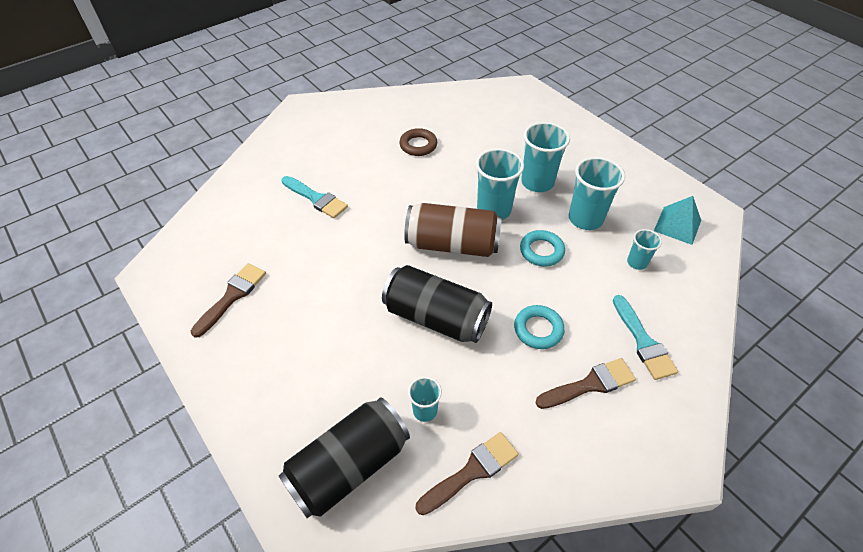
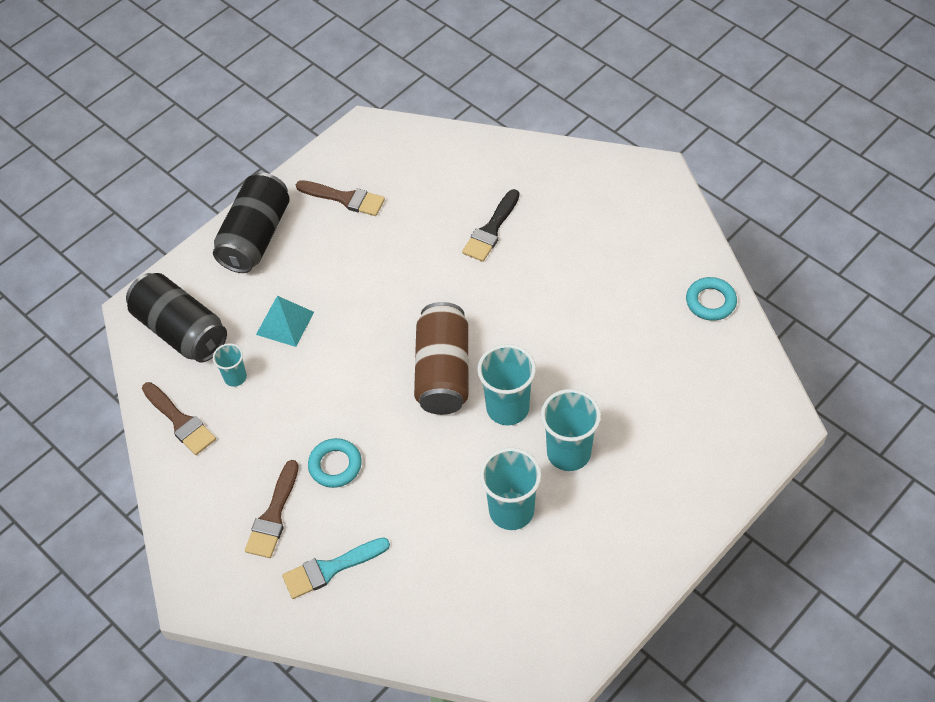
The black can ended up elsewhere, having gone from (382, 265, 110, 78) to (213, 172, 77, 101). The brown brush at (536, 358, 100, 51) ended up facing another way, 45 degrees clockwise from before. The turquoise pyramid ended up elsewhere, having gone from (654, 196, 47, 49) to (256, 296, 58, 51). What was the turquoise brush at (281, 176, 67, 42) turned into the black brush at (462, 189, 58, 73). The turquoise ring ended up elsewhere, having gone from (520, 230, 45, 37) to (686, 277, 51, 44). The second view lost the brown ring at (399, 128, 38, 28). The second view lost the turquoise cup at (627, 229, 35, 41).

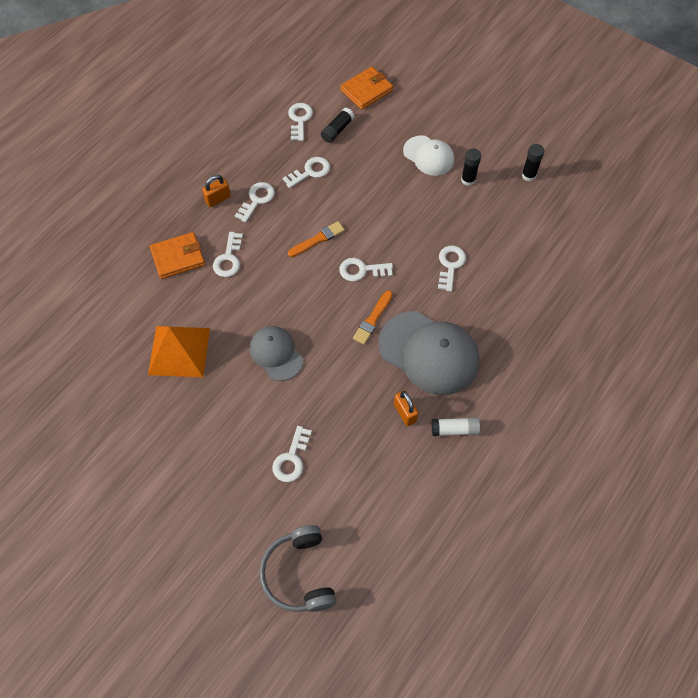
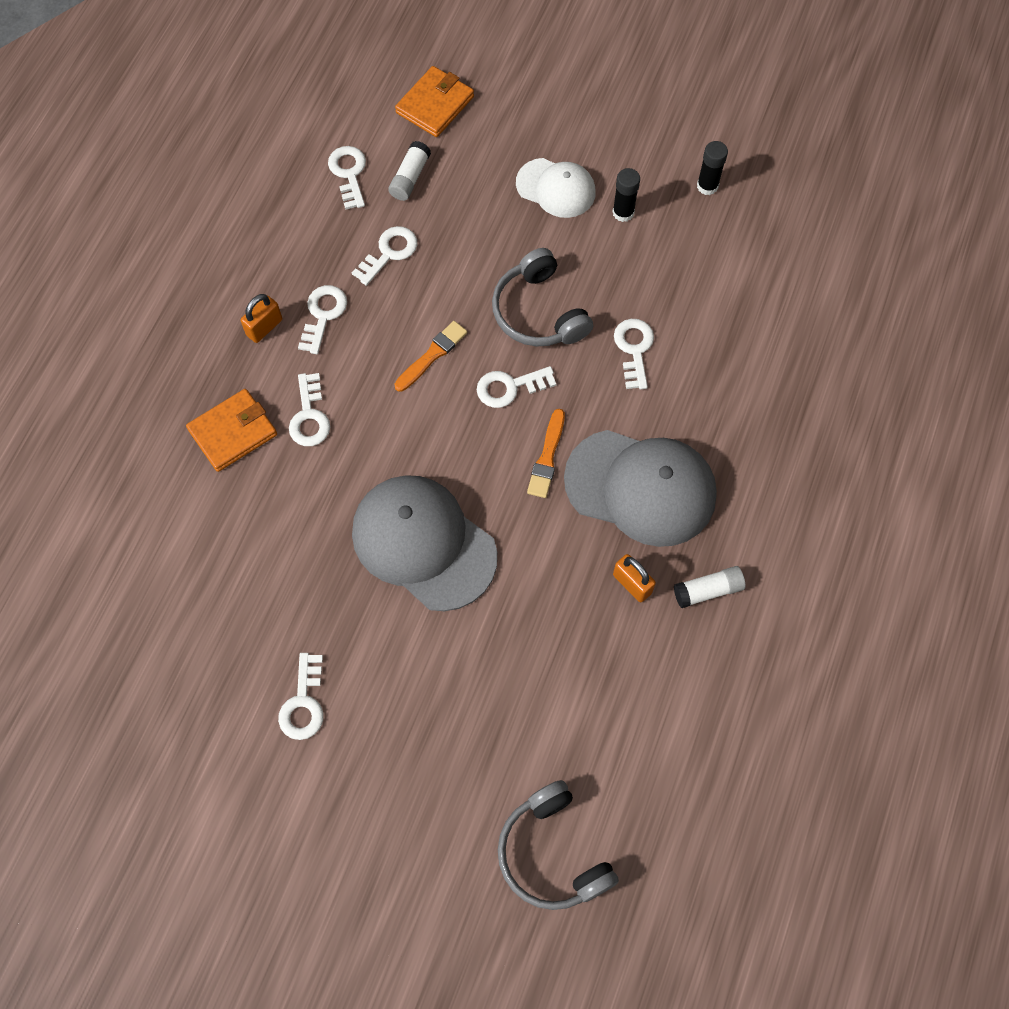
The white key ended up elsewhere, having gone from (272, 426, 40, 56) to (278, 653, 46, 87). The size of the grey cap at (250, 326, 53, 55) changed by a factor of 1.70. What was the black glue stick at (321, 108, 33, 35) turned into the white glue stick at (388, 141, 43, 60). The second view gained the grey headphones at (492, 248, 101, 99). The second view lost the orange pyramid at (148, 326, 62, 51).

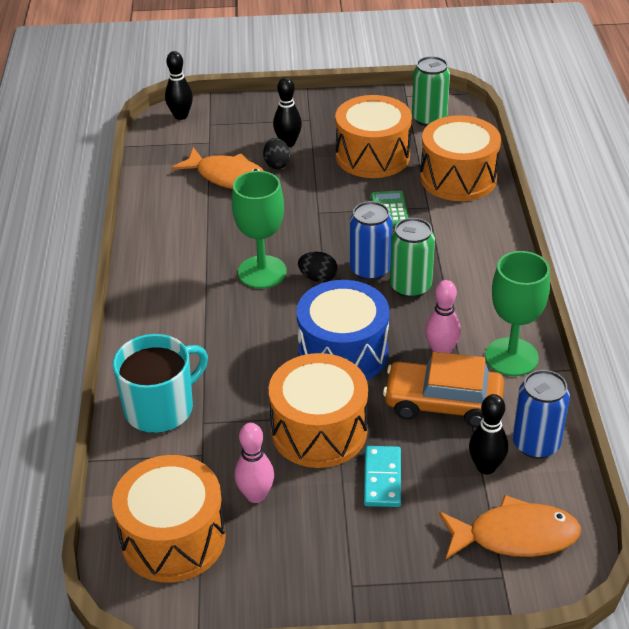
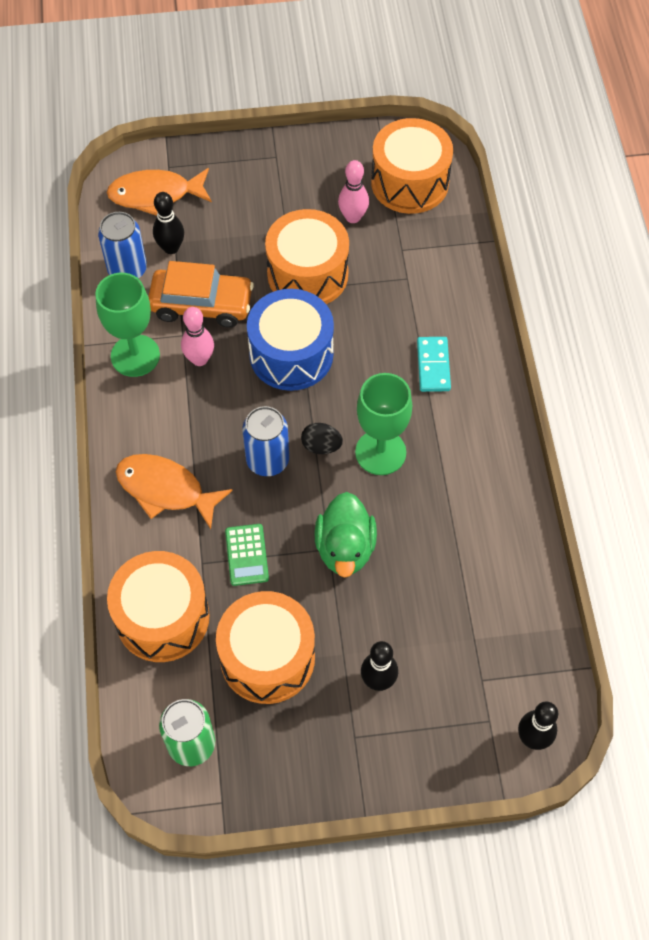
The orange fish ended up elsewhere, having gone from (171, 147, 93, 42) to (116, 454, 117, 75). The second view gained the green duck at (314, 492, 63, 86). The turquoise domino ended up elsewhere, having gone from (364, 446, 37, 61) to (417, 337, 34, 55). The second view lost the turquoise mug at (113, 334, 95, 99). The second view lost the black egg at (263, 138, 27, 31). The second view lost the green can at (390, 218, 45, 80).

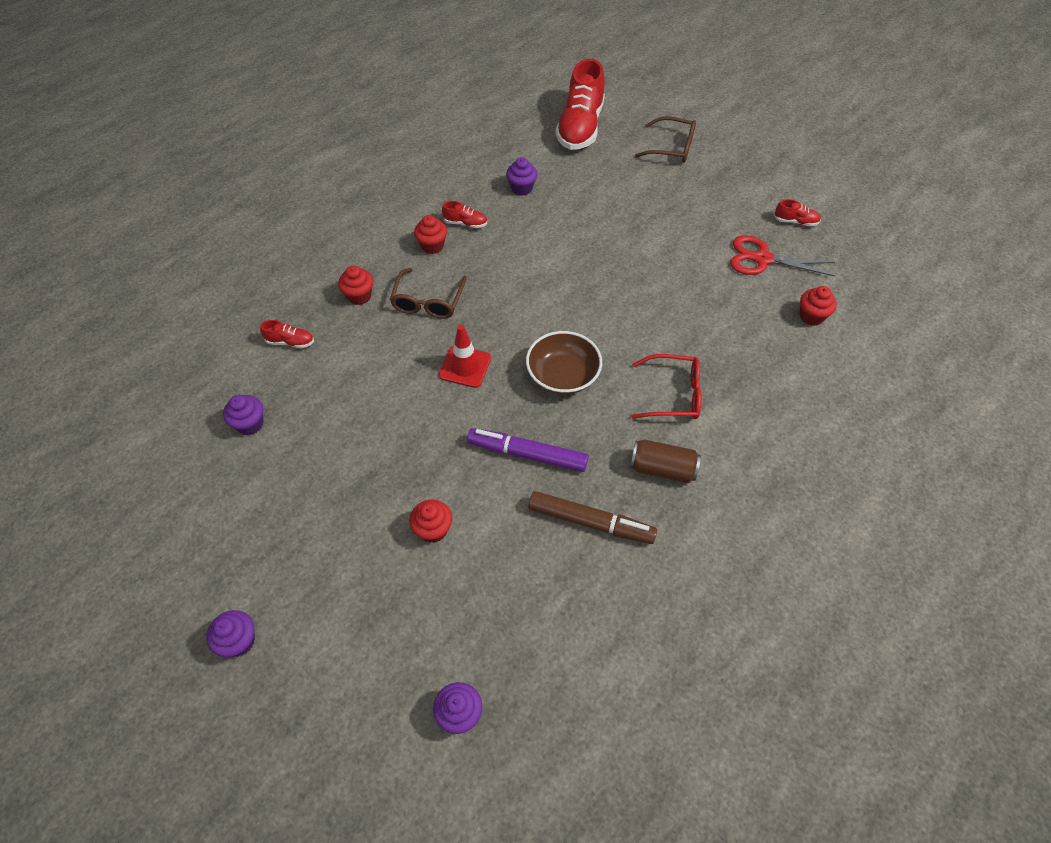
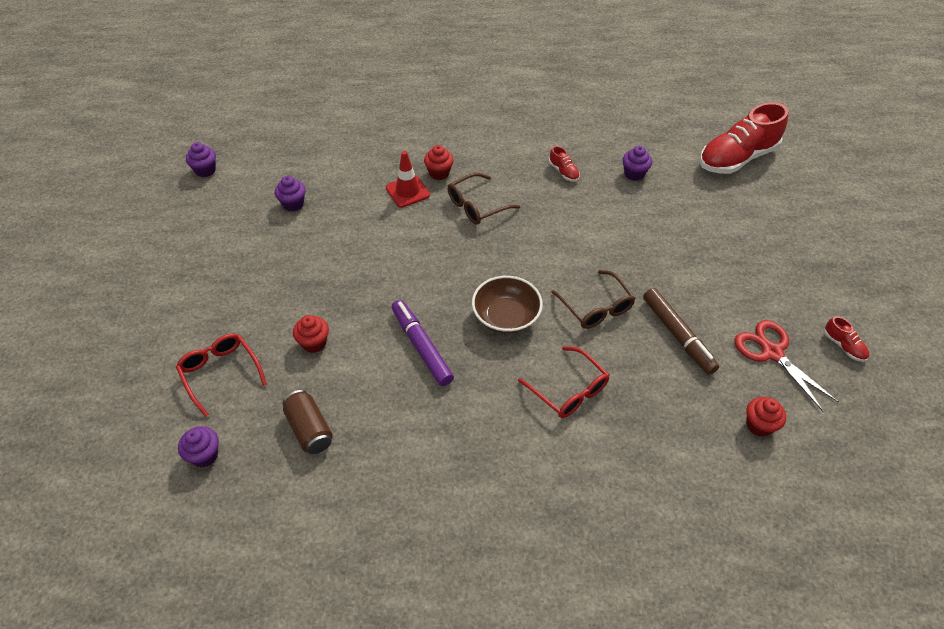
The second view gained the red glasses at (176, 333, 91, 84). The purple cupcake ended up elsewhere, having gone from (206, 610, 49, 47) to (186, 142, 30, 35). The brown can ended up elsewhere, having gone from (630, 439, 71, 44) to (282, 390, 51, 64). The red traffic cone ended up elsewhere, having gone from (439, 325, 52, 63) to (386, 151, 44, 57). The brown glasses ended up elsewhere, having gone from (635, 116, 61, 47) to (551, 270, 84, 59). The brown marker ended up elsewhere, having gone from (528, 491, 129, 53) to (643, 288, 76, 87). The second view lost the red shoe at (260, 320, 54, 28). The second view lost the red cupcake at (414, 215, 33, 39).

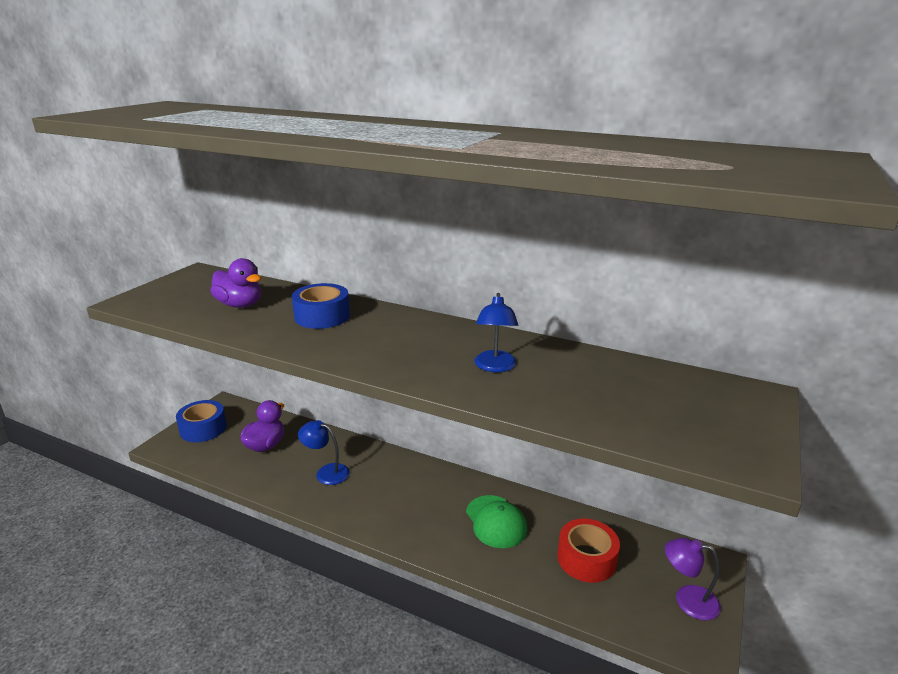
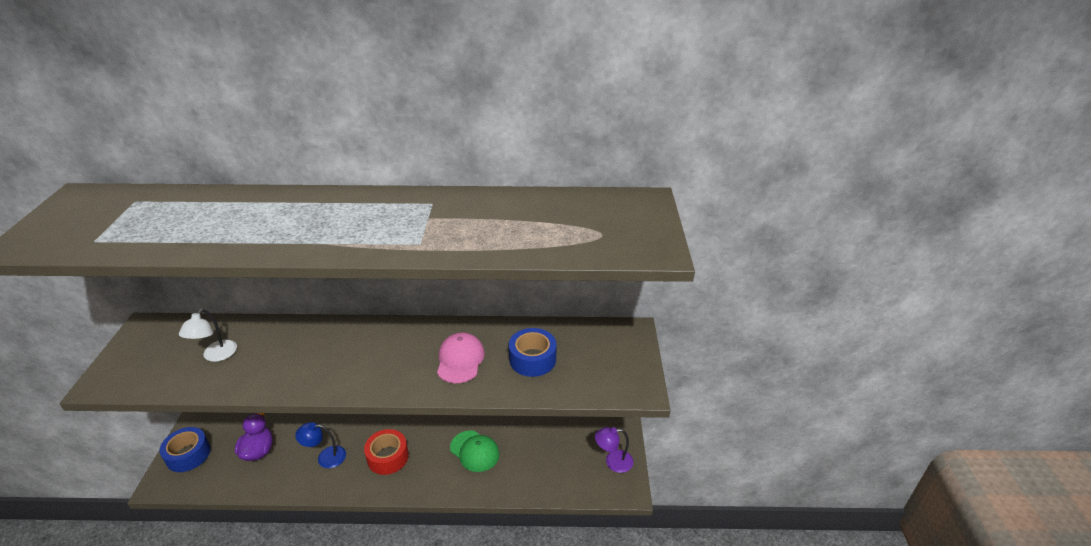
Where the purple duck stood at (211, 258, 51, 50), the white lamp came to stand at (179, 309, 58, 53). The red tape ended up elsewhere, having gone from (557, 519, 63, 64) to (364, 429, 45, 46). Where the blue lamp stood at (474, 293, 44, 79), the pink cap came to stand at (437, 332, 48, 51). The blue tape ended up elsewhere, having gone from (292, 283, 58, 46) to (509, 328, 48, 49).

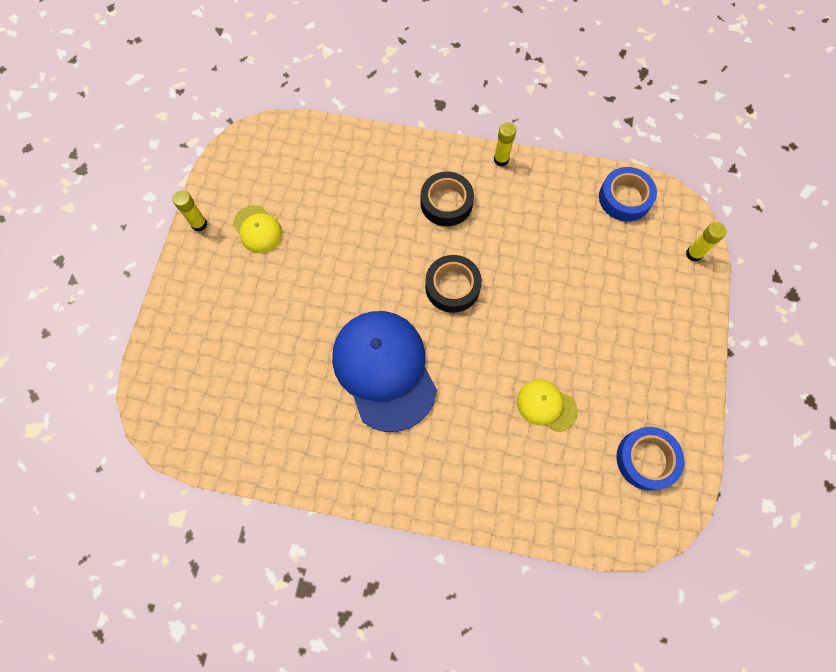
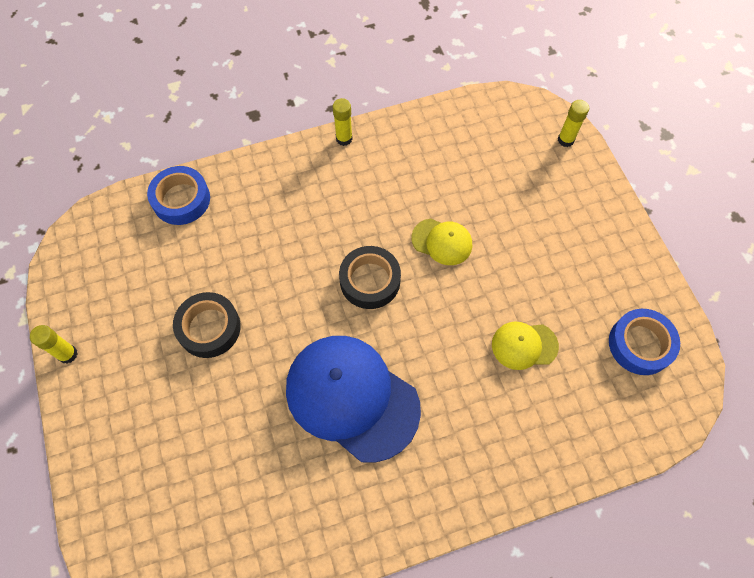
The blue tape ended up elsewhere, having gone from (599, 167, 58, 55) to (147, 166, 63, 59). The black tape ended up elsewhere, having gone from (420, 172, 54, 54) to (173, 292, 68, 66). The yellow cap ended up elsewhere, having gone from (233, 205, 50, 48) to (411, 219, 61, 46).

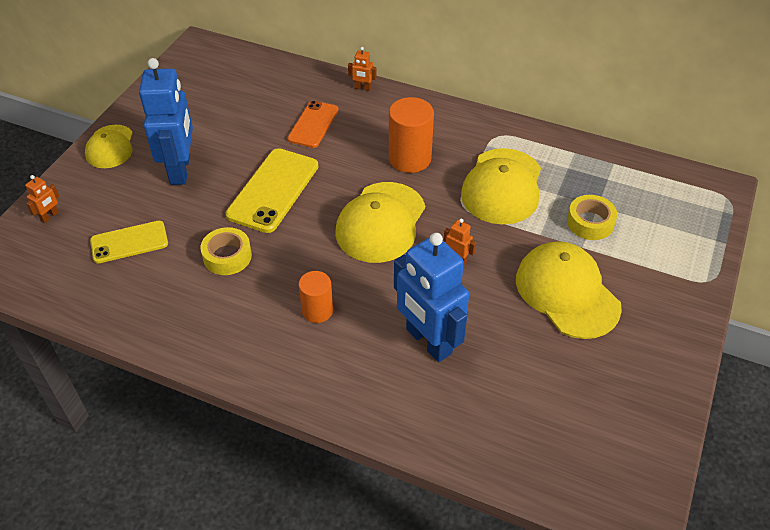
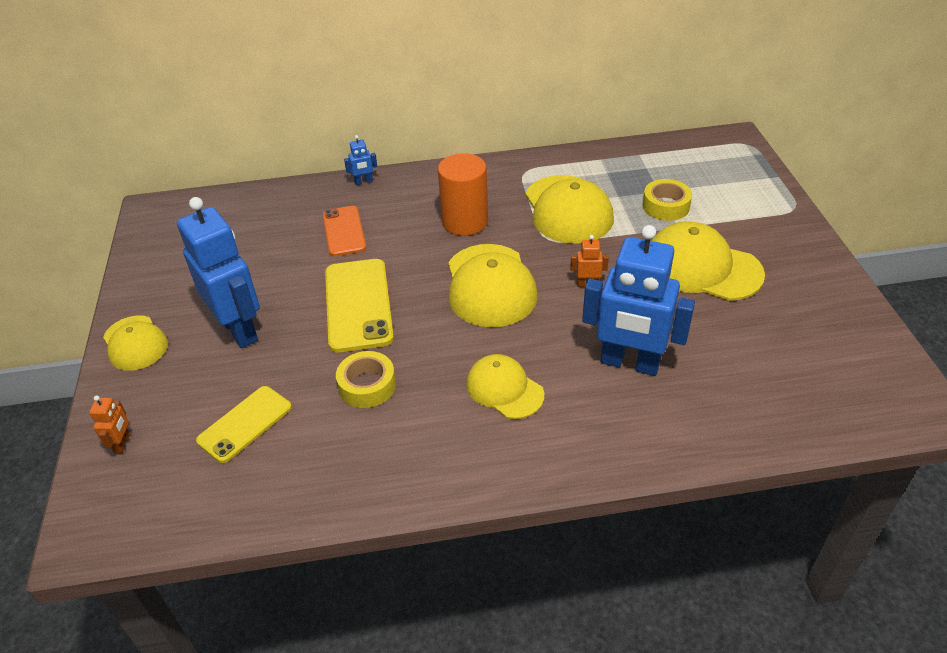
What was the orange robot at (348, 47, 29, 44) turned into the blue robot at (344, 135, 34, 50). Where the orange cylinder stood at (299, 271, 34, 52), the yellow cap came to stand at (466, 354, 78, 65).

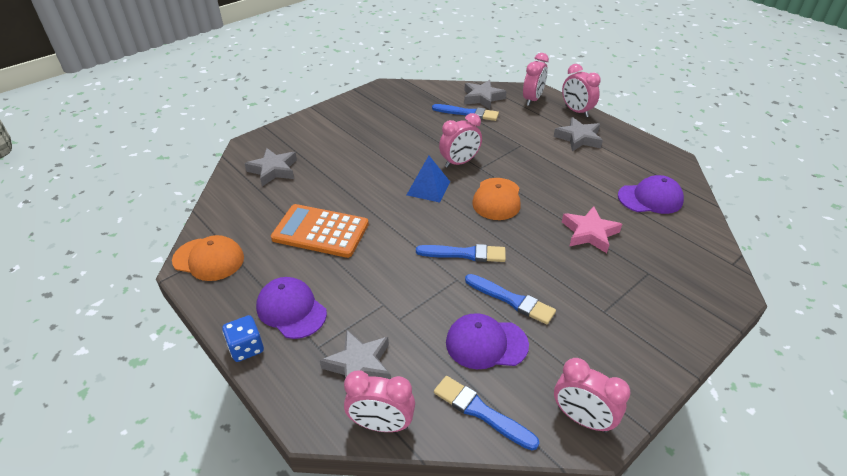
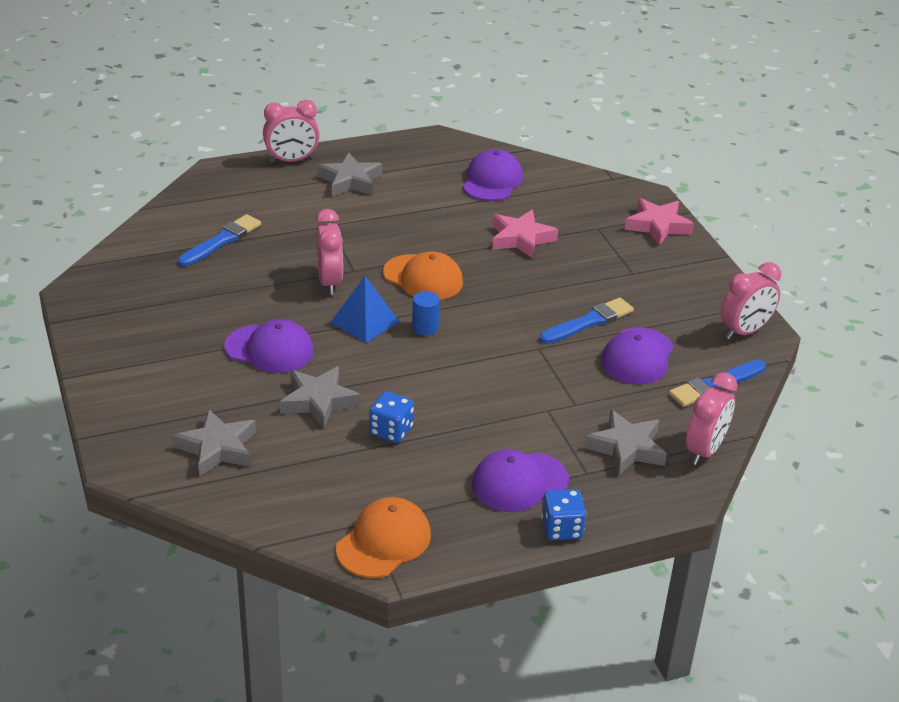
The second view gained the purple cap at (224, 319, 90, 54). The grey star ended up elsewhere, having gone from (464, 80, 42, 29) to (280, 366, 80, 63). Where the orange calculator stood at (271, 204, 98, 54), the blue dice came to stand at (369, 391, 45, 52). The second view gained the blue cylinder at (412, 291, 28, 45). The second view gained the pink star at (625, 198, 69, 48). The second view lost the blue brush at (416, 244, 90, 18). The second view lost the pink clock at (523, 53, 26, 53).

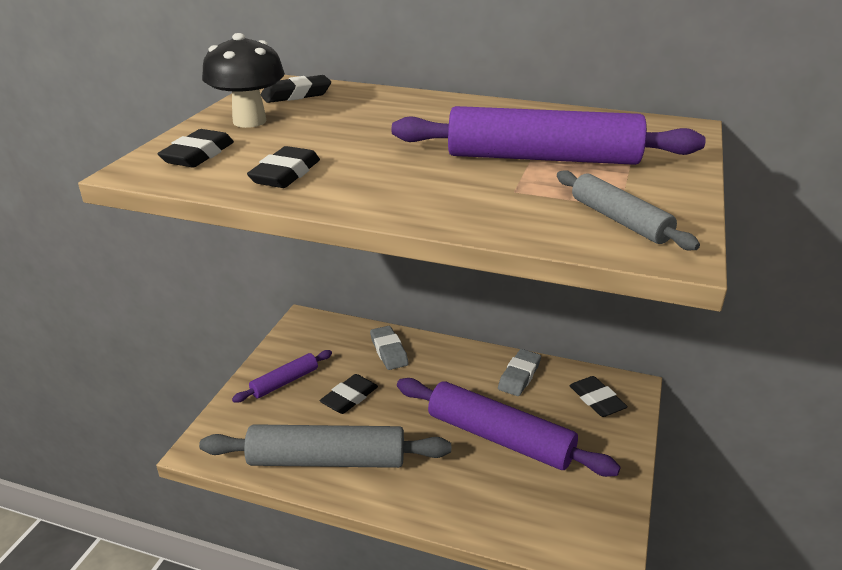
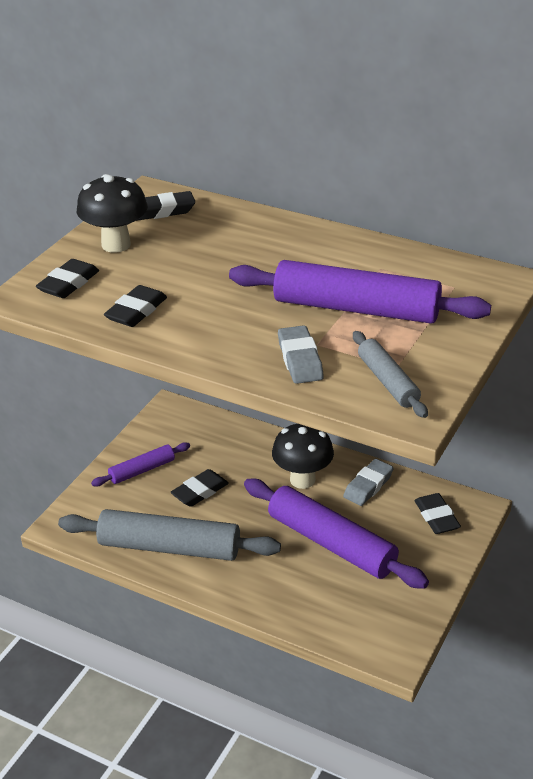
The second view gained the black mushroom at (272, 424, 62, 65). The grey eraser ended up elsewhere, having gone from (370, 326, 39, 44) to (278, 325, 46, 59).

